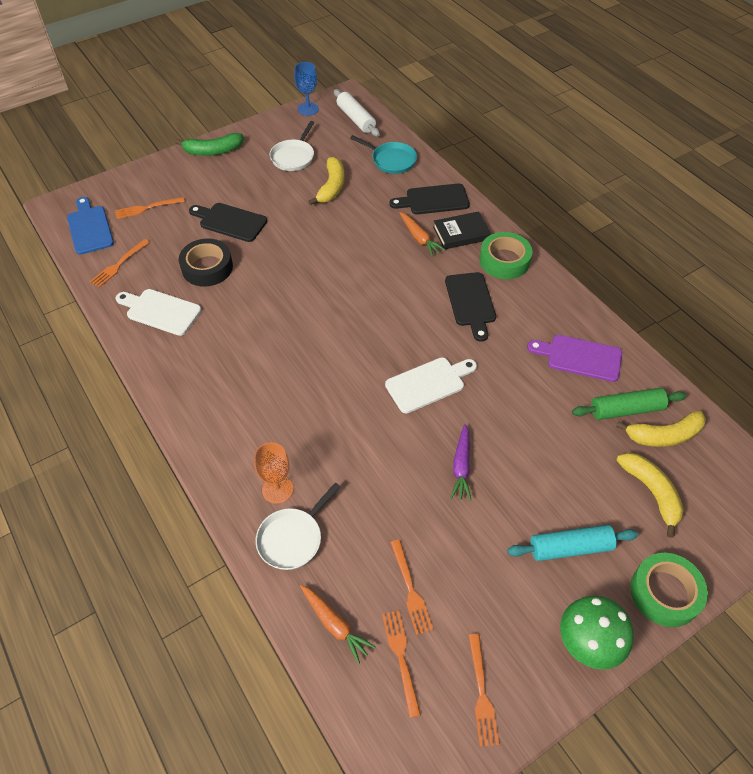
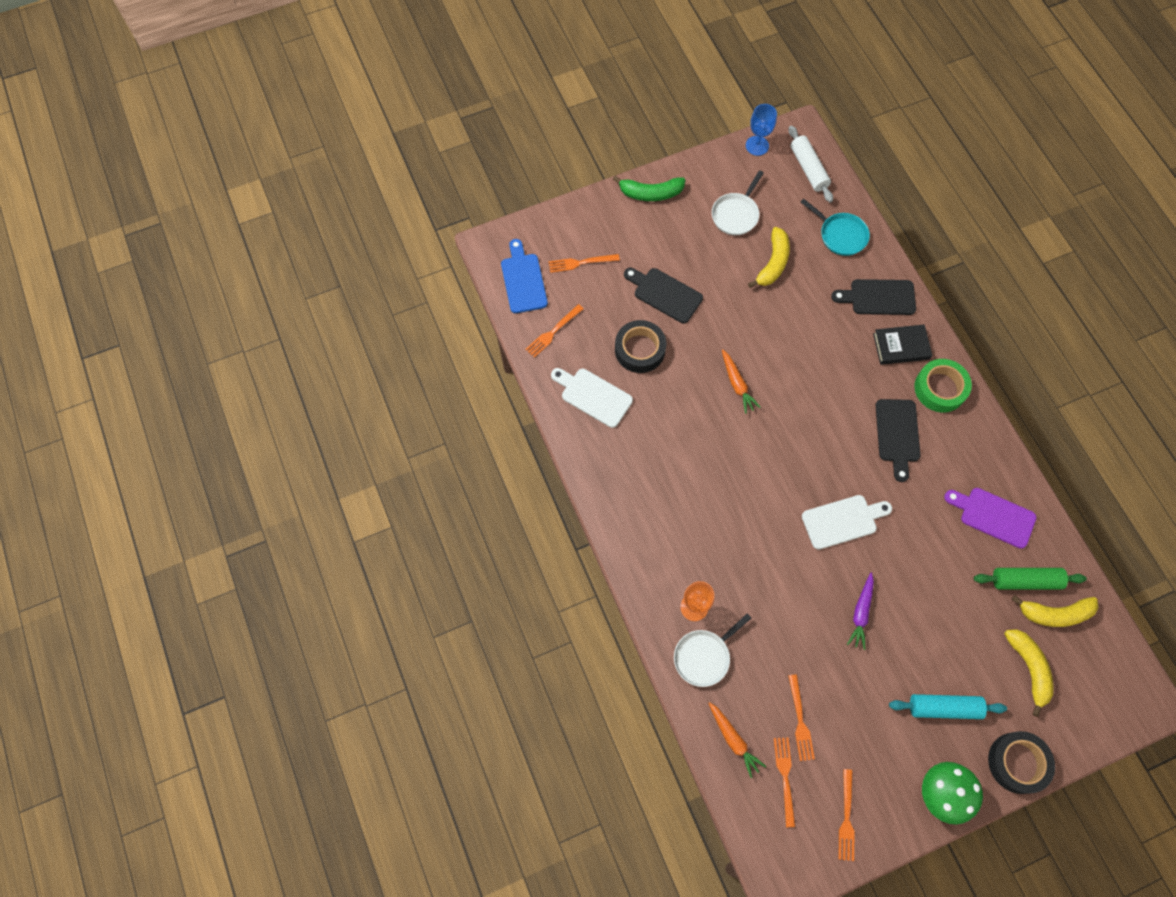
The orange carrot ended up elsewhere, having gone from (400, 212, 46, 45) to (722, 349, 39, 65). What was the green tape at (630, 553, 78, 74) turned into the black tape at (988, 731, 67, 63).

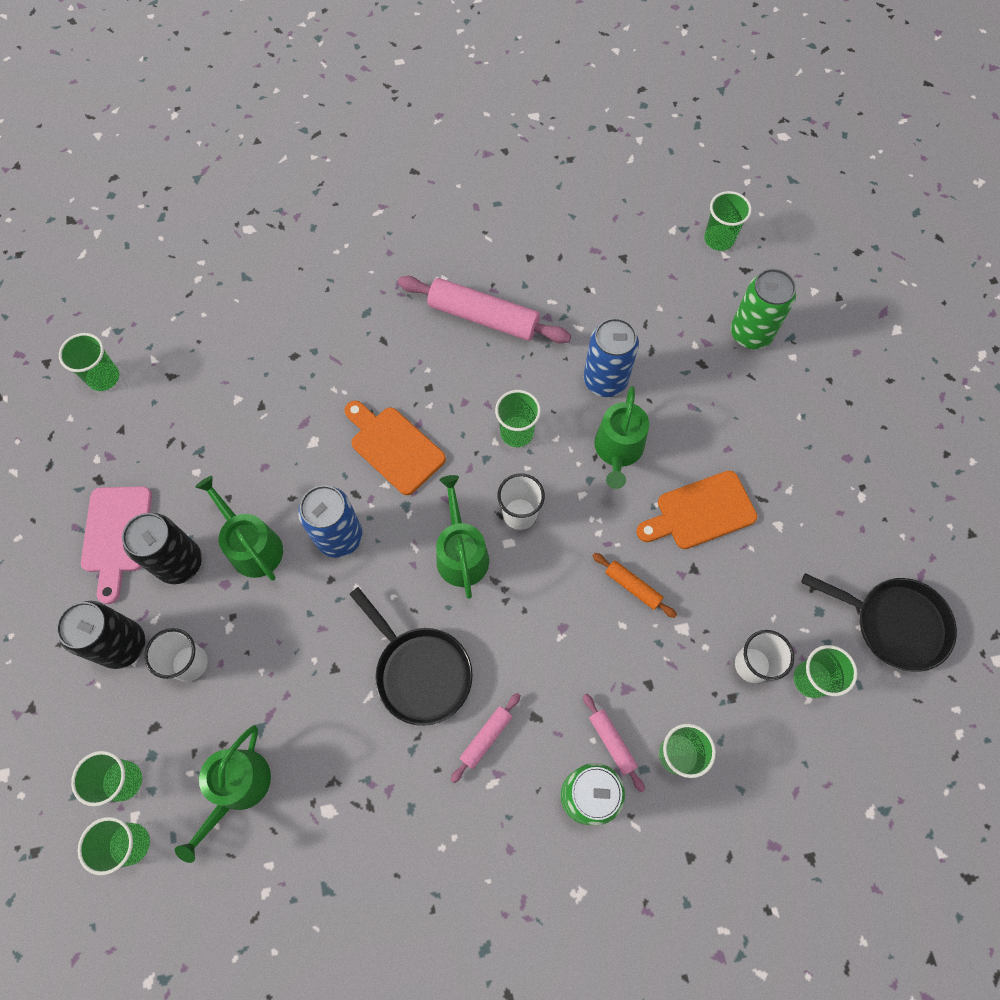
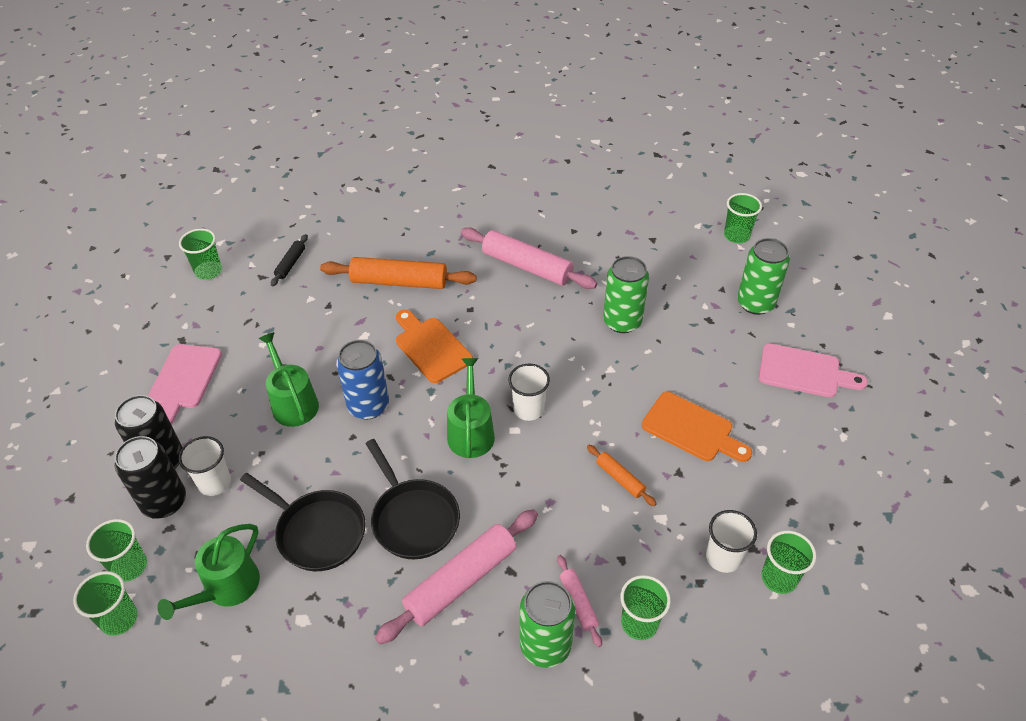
The black can ended up elsewhere, having gone from (122, 513, 80, 71) to (115, 436, 71, 83). The black pan ended up elsewhere, having gone from (801, 573, 156, 99) to (240, 473, 126, 98). The second view gained the black rolling pin at (271, 234, 37, 52). The second view gained the orange rolling pin at (320, 257, 157, 32). The size of the pink rolling pin at (451, 693, 70, 90) changed by a factor of 2.02. What was the blue can at (584, 318, 55, 79) turned into the green can at (603, 256, 46, 77). The orange cutting board at (636, 471, 121, 78) ended up facing another way, 135 degrees counterclockwise from before. The second view gained the pink cutting board at (759, 344, 109, 53). The second view lost the green cup at (495, 390, 46, 57). The second view lost the green watering can at (594, 386, 55, 103).

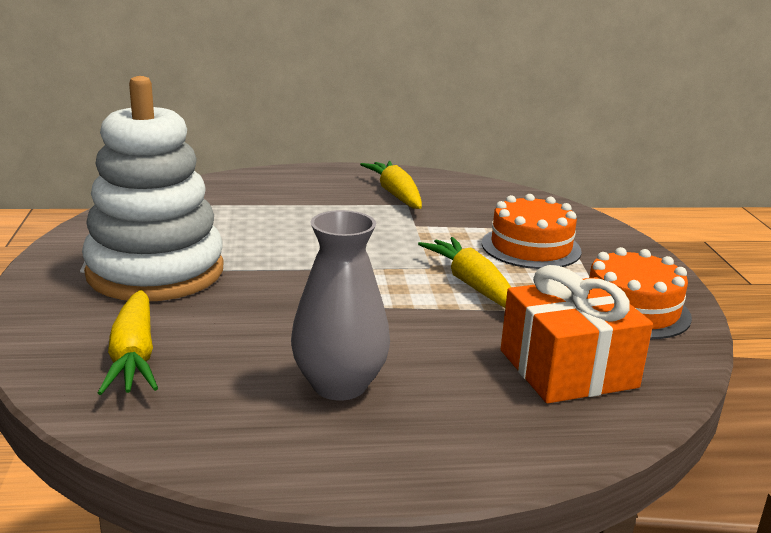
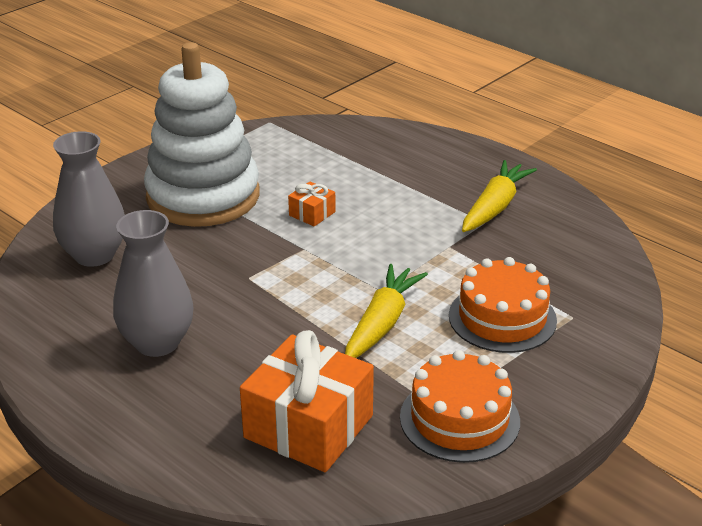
Where the yellow carrot stood at (98, 290, 60, 105), the grey vase came to stand at (53, 131, 72, 136). The second view gained the orange gift at (288, 182, 48, 45).

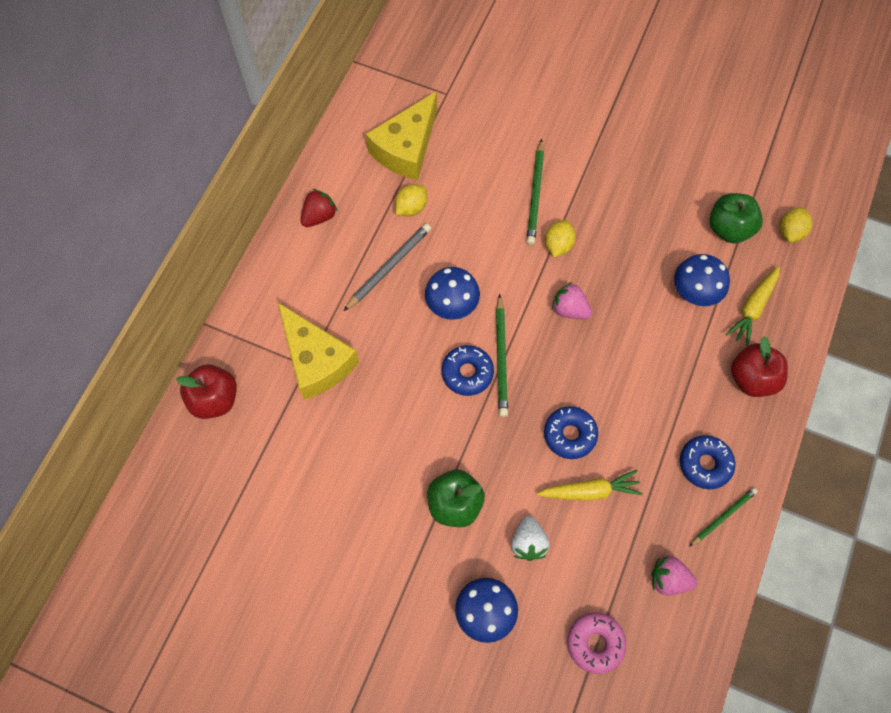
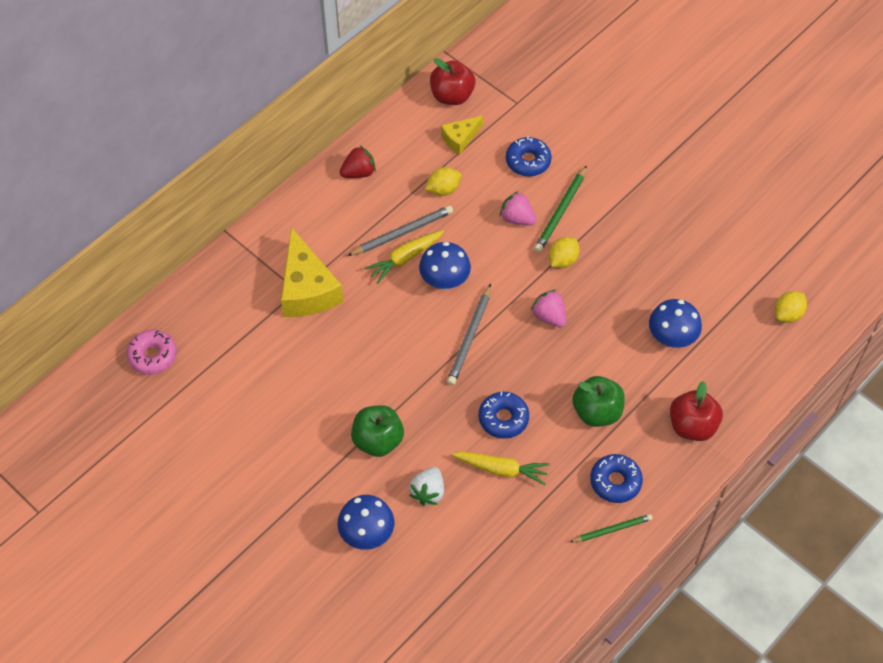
The pink donut ended up elsewhere, having gone from (567, 612, 59, 62) to (126, 330, 51, 45). The yellow carrot ended up elsewhere, having gone from (726, 266, 54, 80) to (365, 230, 79, 53). The red apple ended up elsewhere, having gone from (176, 365, 61, 54) to (430, 58, 45, 47). The size of the yellow cheese at (366, 91, 71, 89) changed by a factor of 0.54. What was the green pencil at (496, 294, 12, 123) turned into the grey pencil at (447, 284, 44, 101). The pink strawberry ended up elsewhere, having gone from (651, 556, 46, 40) to (500, 191, 36, 35). The blue donut ended up elsewhere, having gone from (441, 345, 53, 51) to (506, 137, 46, 39). The green apple ended up elsewhere, having gone from (709, 193, 54, 50) to (572, 376, 53, 51).

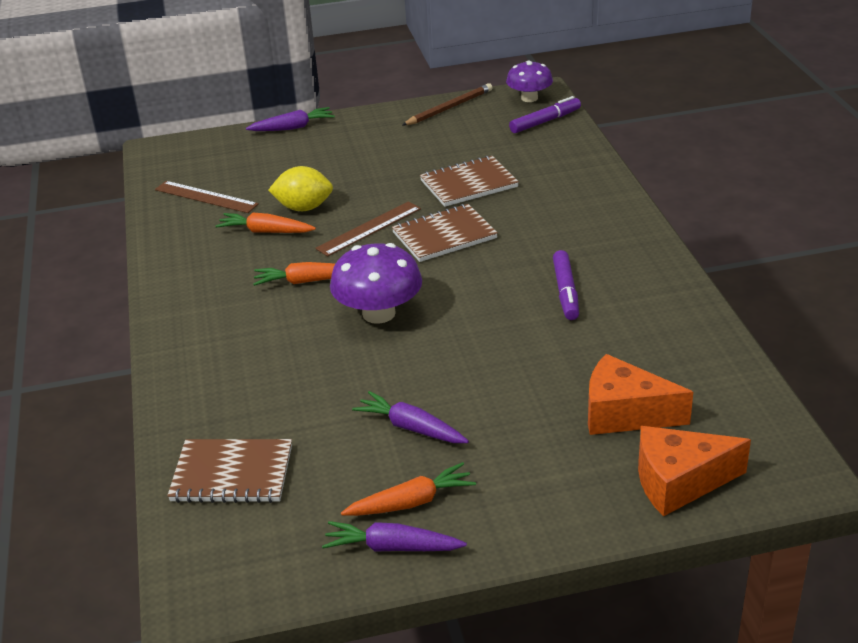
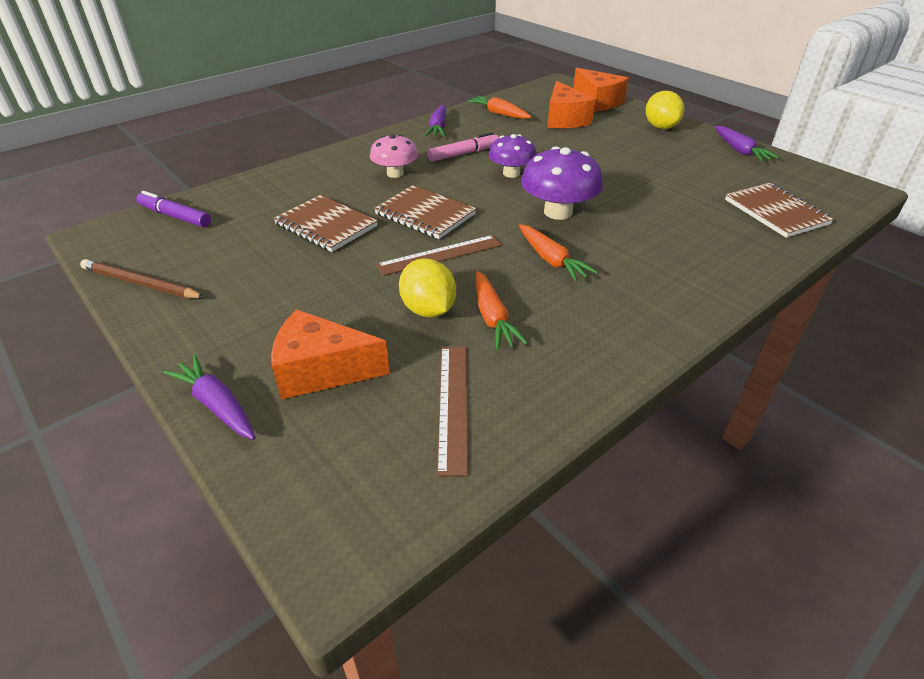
The second view gained the orange cheese at (271, 309, 119, 91). The second view gained the pink mushroom at (370, 134, 48, 44). The brown ruler at (315, 201, 106, 56) ended up facing another way, 45 degrees counterclockwise from before. The purple carrot ended up elsewhere, having gone from (352, 391, 117, 52) to (425, 105, 21, 32). What was the purple marker at (553, 250, 26, 70) turned into the pink marker at (427, 132, 72, 30). The orange carrot ended up elsewhere, having gone from (341, 462, 135, 54) to (467, 96, 64, 23). The purple mushroom ended up elsewhere, having gone from (506, 60, 47, 42) to (489, 134, 48, 44). The second view gained the yellow lemon at (646, 91, 38, 38).

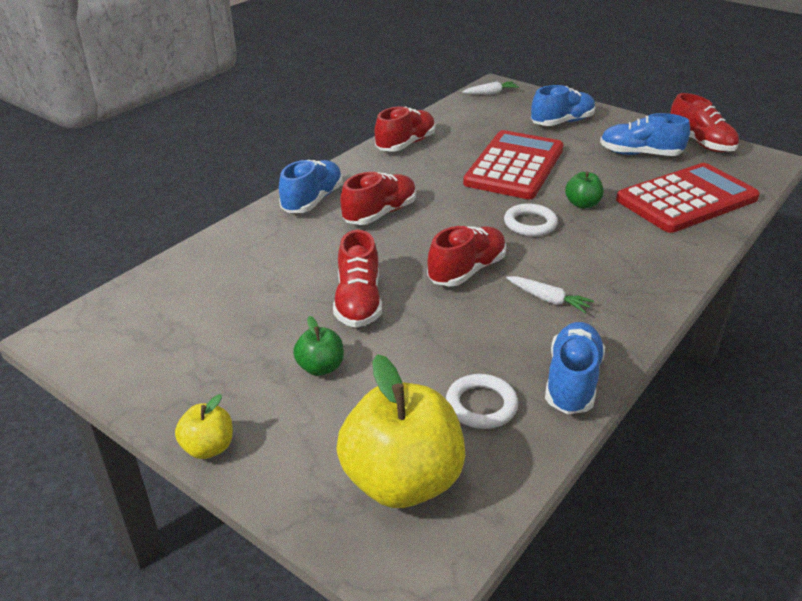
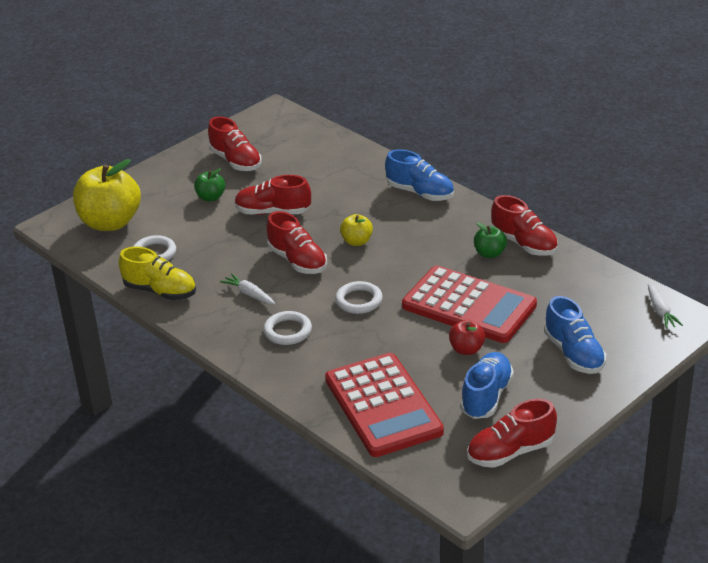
What was the blue shoe at (545, 322, 60, 92) turned into the yellow shoe at (119, 247, 77, 53). The red shoe ended up elsewhere, having gone from (340, 172, 76, 53) to (208, 117, 54, 54). The white carrot at (506, 276, 88, 37) ended up facing another way, 90 degrees clockwise from before. The second view gained the white ring at (263, 311, 49, 34). The yellow apple ended up elsewhere, having gone from (175, 394, 58, 65) to (340, 214, 33, 32). The second view gained the red apple at (449, 320, 36, 35). The green apple ended up elsewhere, having gone from (565, 171, 39, 38) to (474, 222, 33, 36).

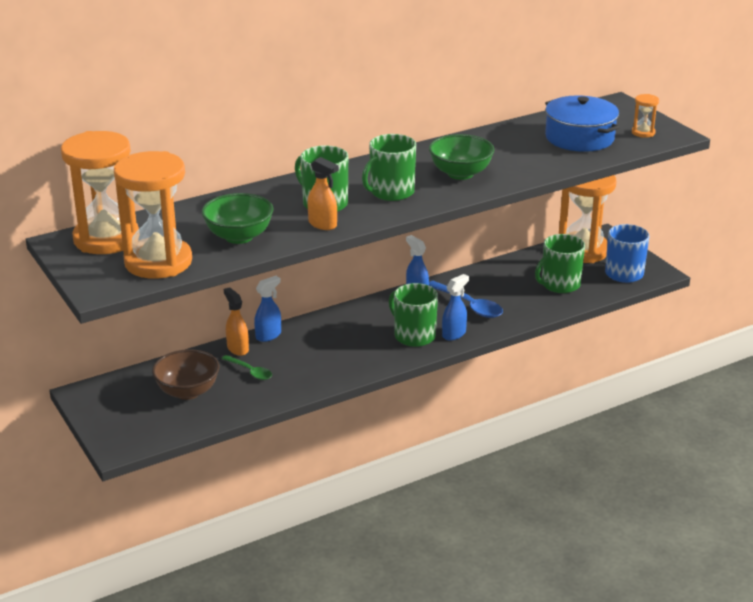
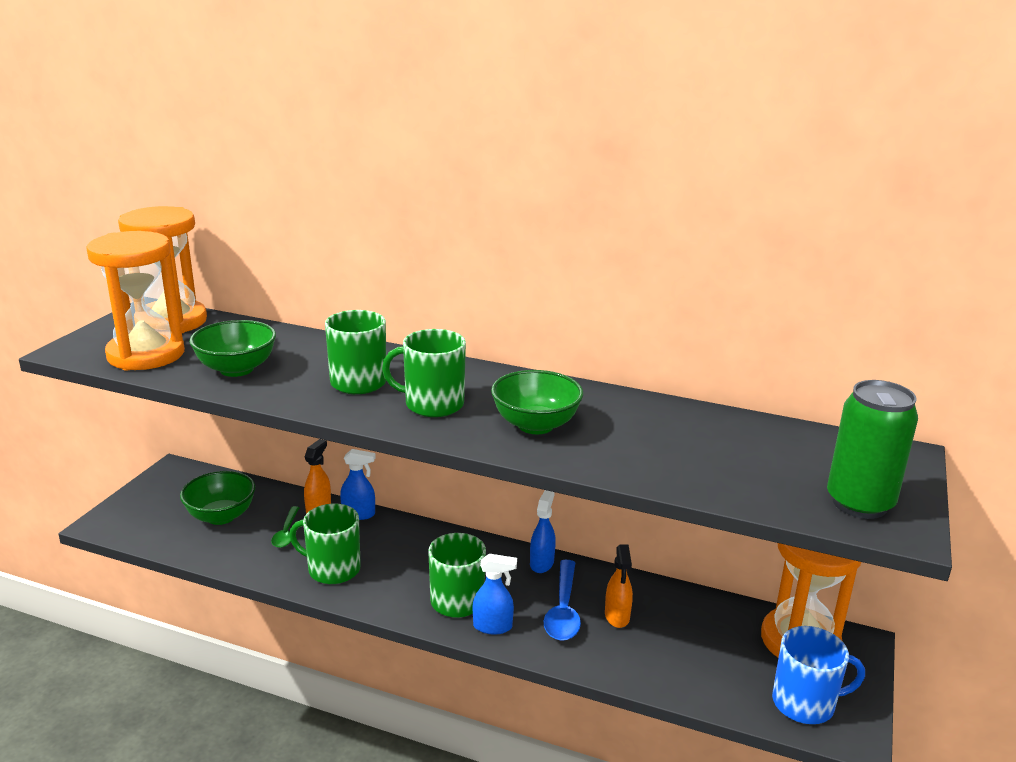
What was the brown bowl at (152, 349, 67, 51) turned into the green bowl at (180, 471, 75, 54). The green mug ended up elsewhere, having gone from (535, 234, 50, 59) to (289, 504, 72, 80). The orange spray bottle ended up elsewhere, having gone from (307, 157, 32, 73) to (605, 545, 28, 83). Where the orange hourglass stood at (632, 94, 27, 44), the green can came to stand at (827, 380, 91, 139). The second view lost the blue pot at (545, 96, 75, 56).

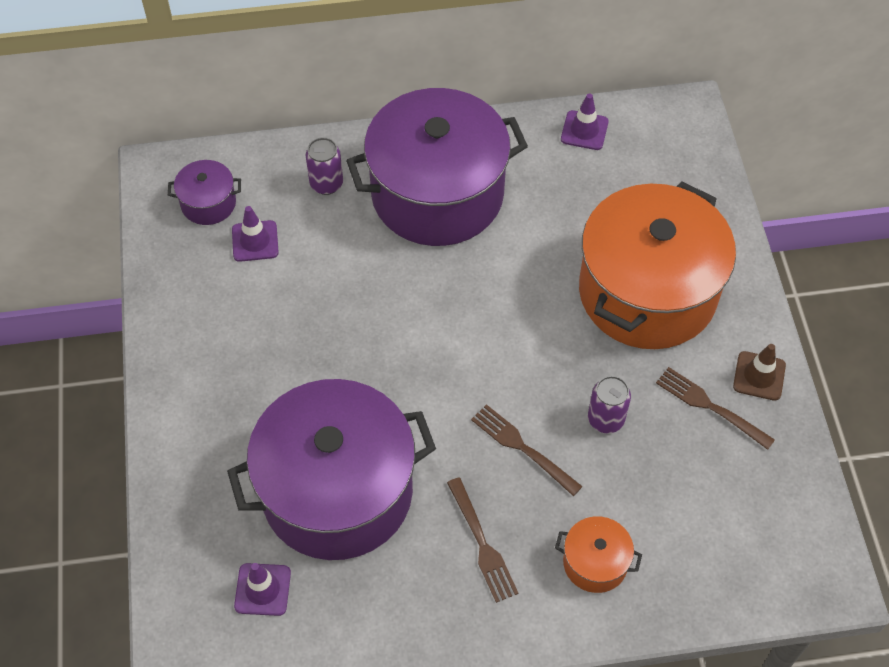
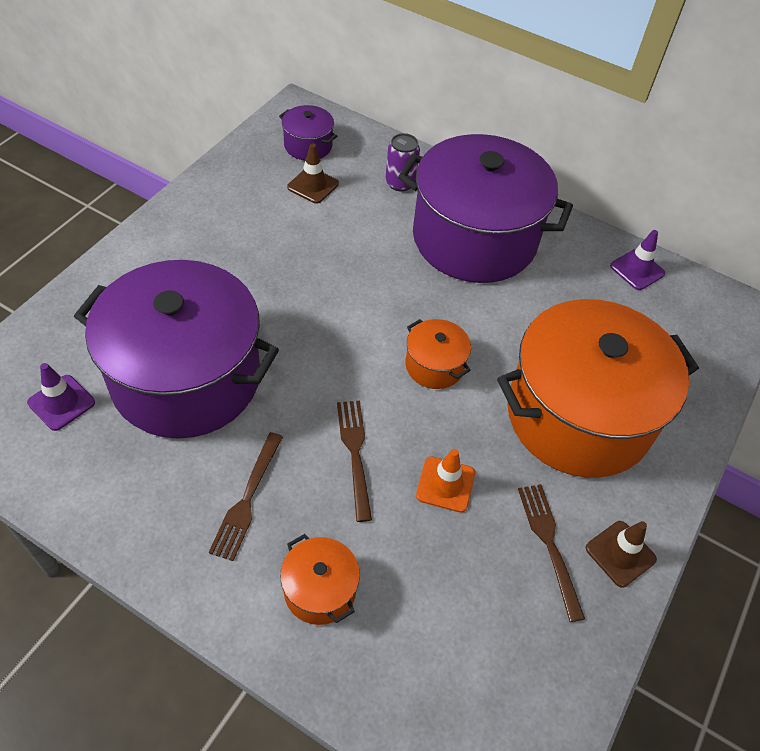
What was the purple traffic cone at (232, 206, 47, 56) turned into the brown traffic cone at (287, 143, 52, 61). The second view gained the orange pot at (406, 319, 65, 70). Where the purple can stood at (588, 376, 43, 57), the orange traffic cone came to stand at (416, 449, 59, 64).

